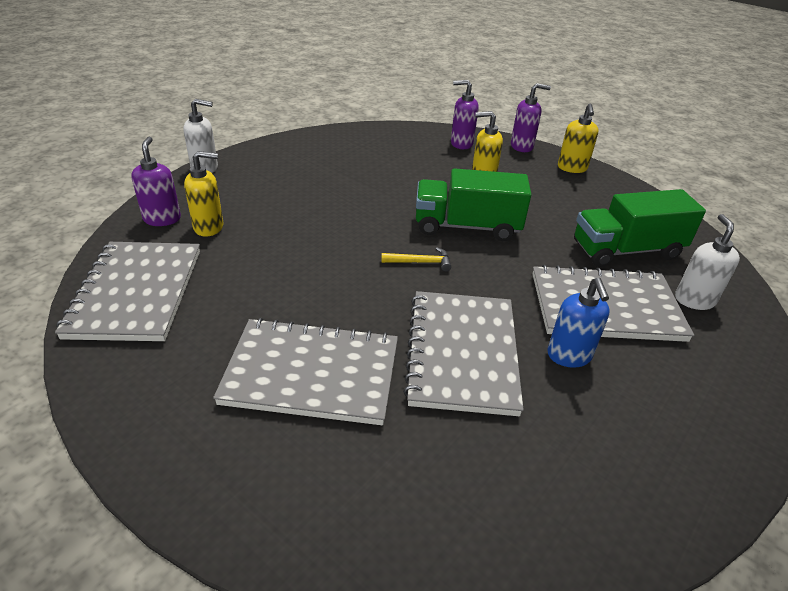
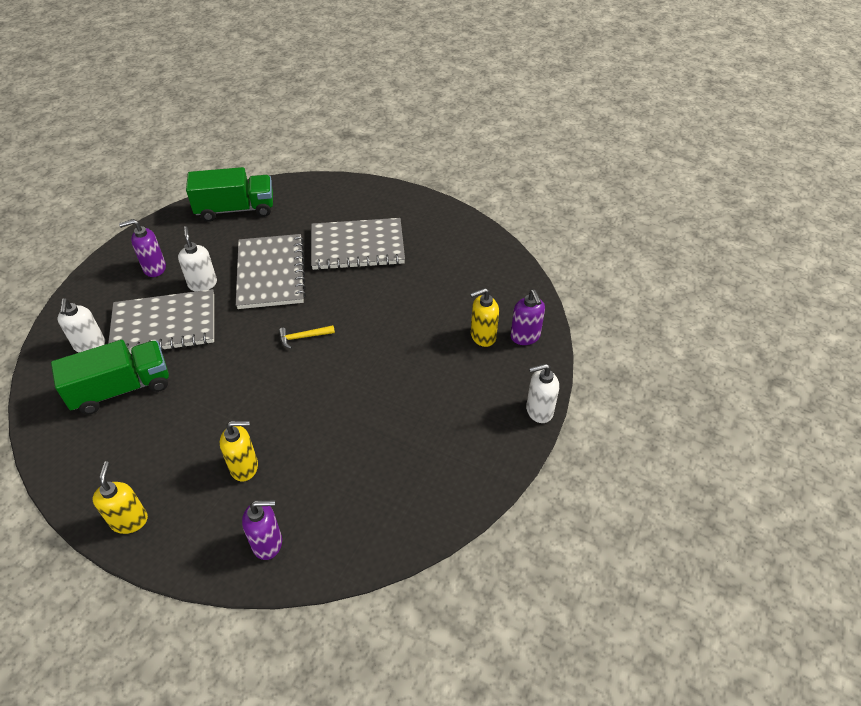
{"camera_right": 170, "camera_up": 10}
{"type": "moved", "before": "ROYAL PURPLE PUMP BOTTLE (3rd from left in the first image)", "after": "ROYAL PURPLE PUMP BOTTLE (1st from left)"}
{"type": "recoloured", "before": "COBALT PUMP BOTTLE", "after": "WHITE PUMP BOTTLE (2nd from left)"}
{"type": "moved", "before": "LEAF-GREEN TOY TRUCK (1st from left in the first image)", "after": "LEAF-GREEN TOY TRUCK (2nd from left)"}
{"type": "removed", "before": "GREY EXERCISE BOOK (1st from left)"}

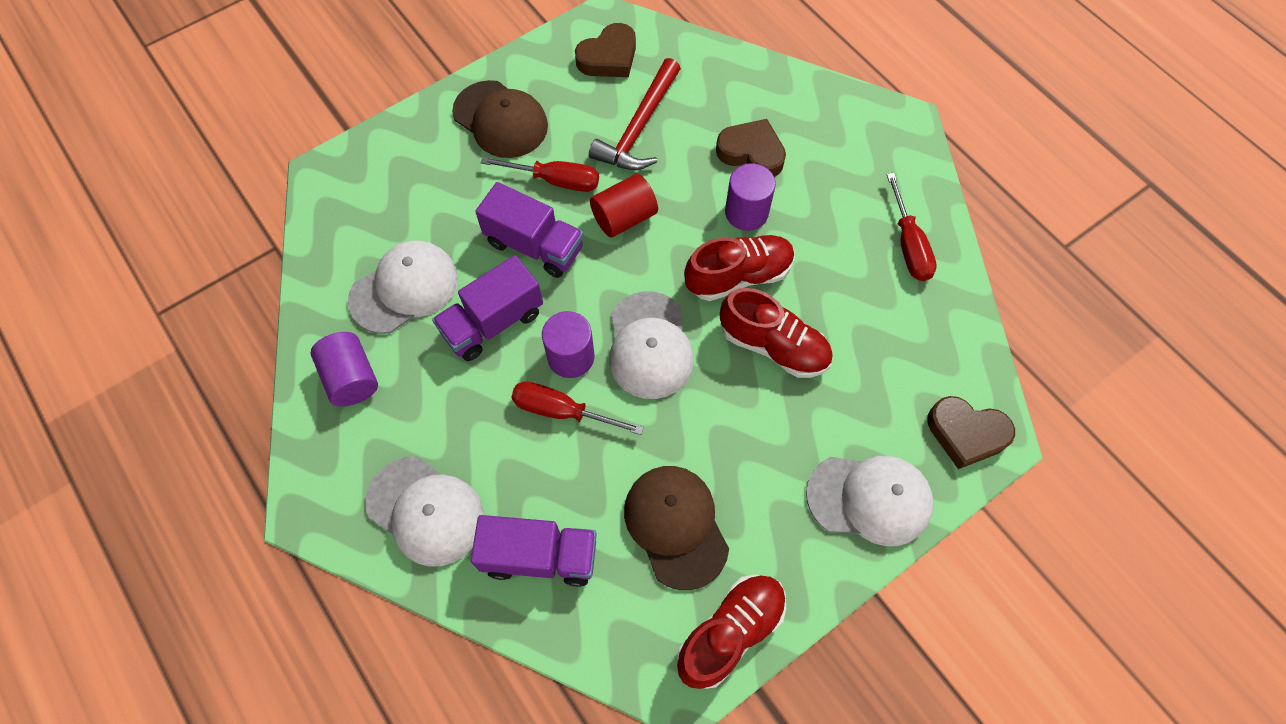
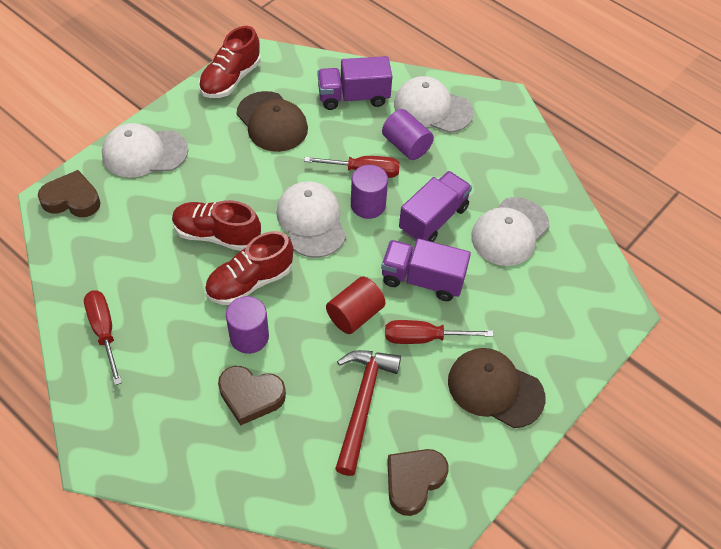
{"camera_right": 165, "camera_up": -10}
{"type": "moved", "before": "ROYAL PURPLE SOLID CYLINDER (1st from left in the first image)", "after": "ROYAL PURPLE SOLID CYLINDER (3rd from left)"}

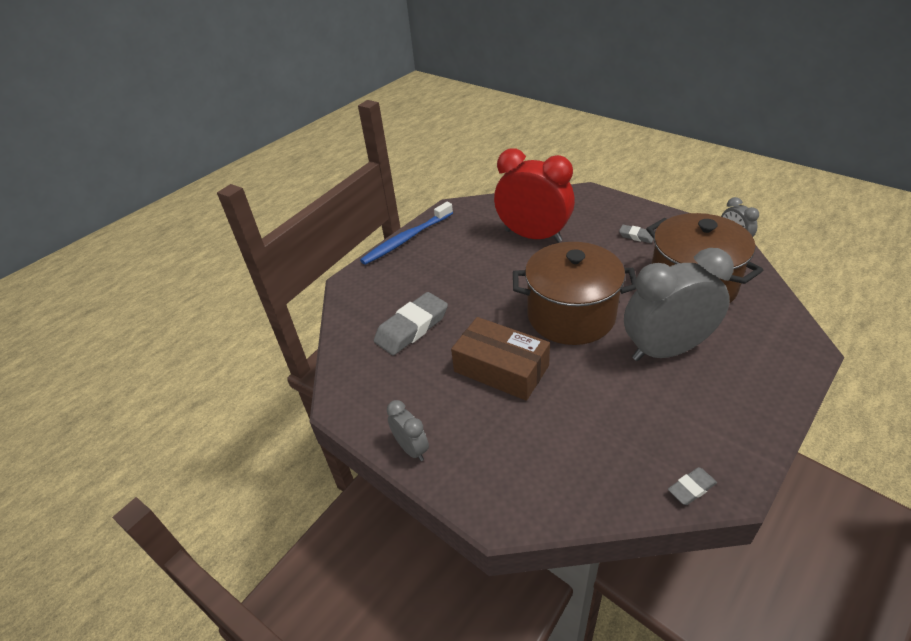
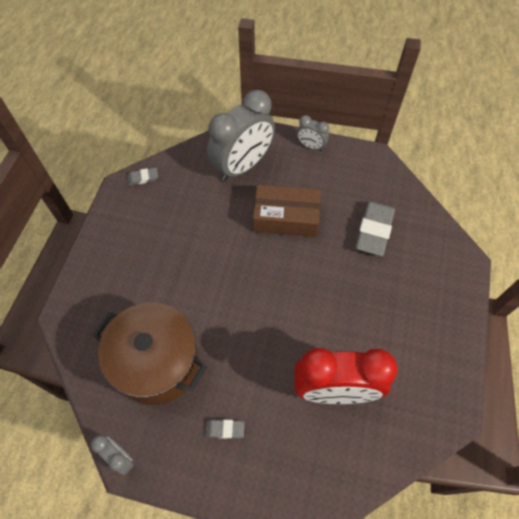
{"camera_right": 150, "camera_up": 20}
{"type": "turned", "before": "GREY GUM ERASER (3rd from left in the first image)", "turn": 45}
{"type": "moved", "before": "GREY ALARM CLOCK (2nd from left)"}
{"type": "removed", "before": "COBALT TOOTHBRUSH"}
{"type": "removed", "before": "BROWN POT (1st from left)"}

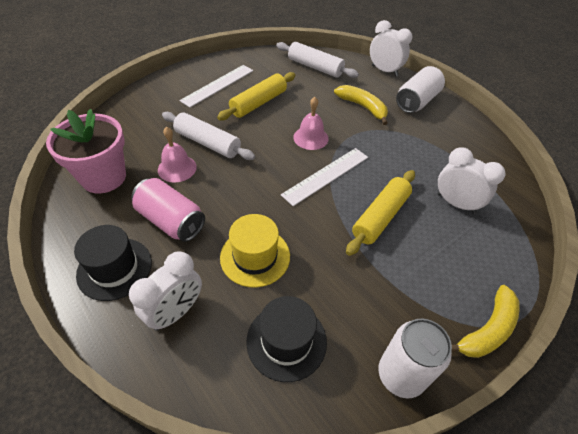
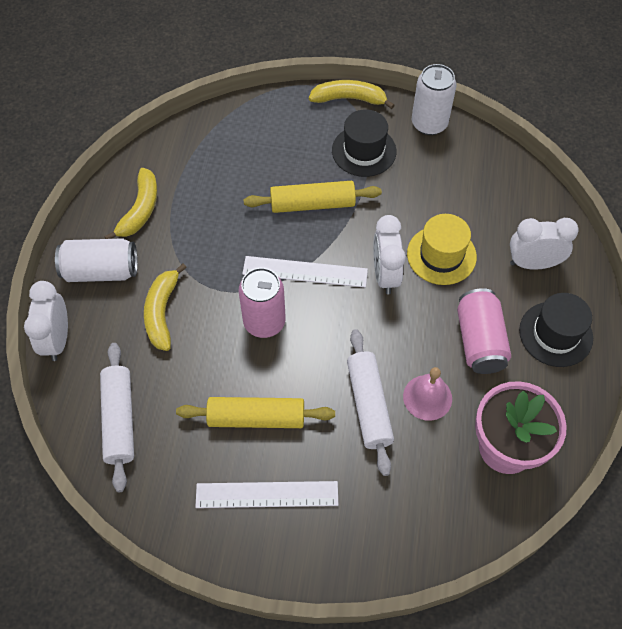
{"camera_right": -130, "camera_up": 10}
{"type": "added", "after": "GOLDEN BANANA (1st from left)"}
{"type": "replaced", "before": "PINK BELL (2nd from left)", "after": "PINK CAN (1st from left)"}
{"type": "moved", "before": "EBONY HAT (2nd from left in the first image)", "after": "EBONY HAT (1st from left)"}
{"type": "moved", "before": "WHITE ALARM CLOCK (3rd from left in the first image)", "after": "WHITE ALARM CLOCK (2nd from left)"}

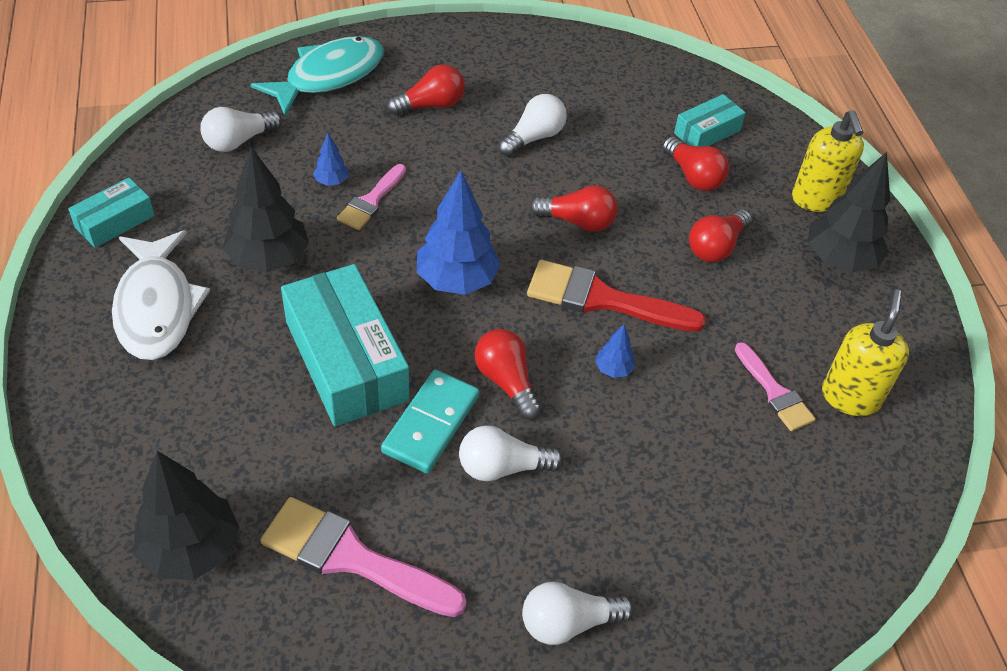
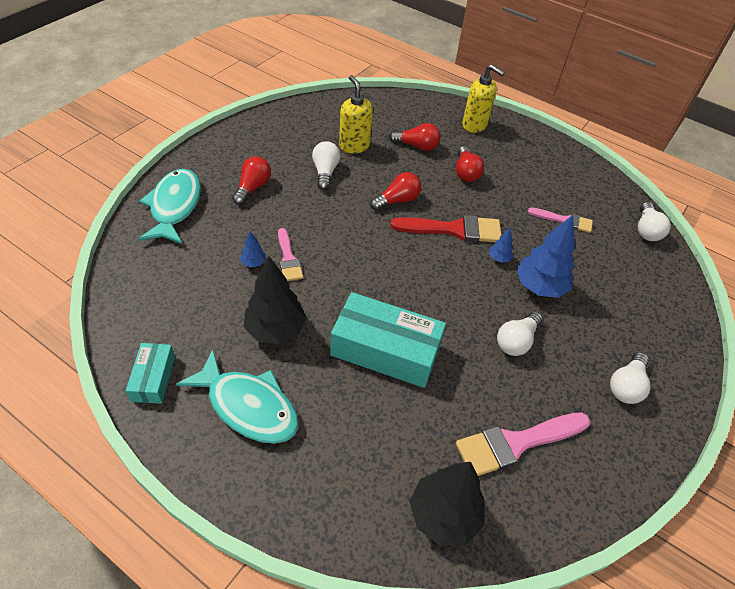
{"camera_right": -45, "camera_up": 0}
{"type": "recoloured", "before": "WHITE TOY FISH", "after": "TURQUOISE TOY FISH (2nd from left)"}
{"type": "moved", "before": "GOLDEN PUMP BOTTLE (2nd from left in the first image)", "after": "GOLDEN PUMP BOTTLE (1st from left)"}
{"type": "turned", "before": "CRIMSON PAINTBRUSH", "turn": -150}
{"type": "moved", "before": "COBALT TREE (2nd from left in the first image)", "after": "COBALT TREE (3rd from left)"}
{"type": "moved", "before": "WHITE LIGHTBULB (1st from left in the first image)", "after": "WHITE LIGHTBULB (4th from left)"}
{"type": "removed", "before": "TURQUOISE DOMINO PIECE"}
{"type": "removed", "before": "CRIMSON LIGHTBULB (2nd from left)"}
{"type": "removed", "before": "TURQUOISE PACKAGE (3rd from left)"}
{"type": "removed", "before": "EBONY TREE (3rd from left)"}

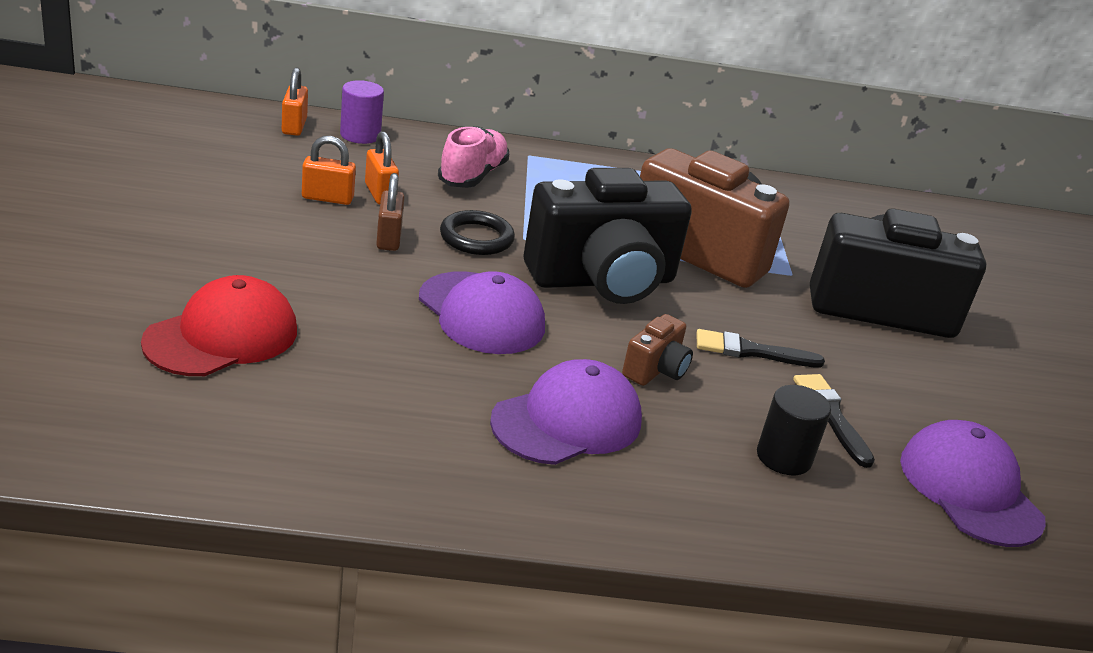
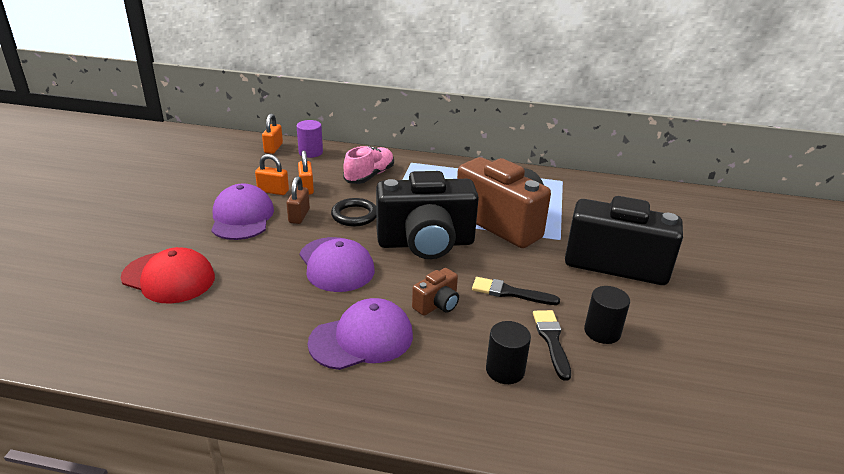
{"camera_right": 15, "camera_up": 0}
{"type": "turned", "before": "CRIMSON CAP", "turn": 60}
{"type": "moved", "before": "ROYAL PURPLE CAP (3rd from left in the first image)", "after": "ROYAL PURPLE CAP (1st from left)"}
{"type": "added", "after": "EBONY SOLID CYLINDER (2nd from left)"}

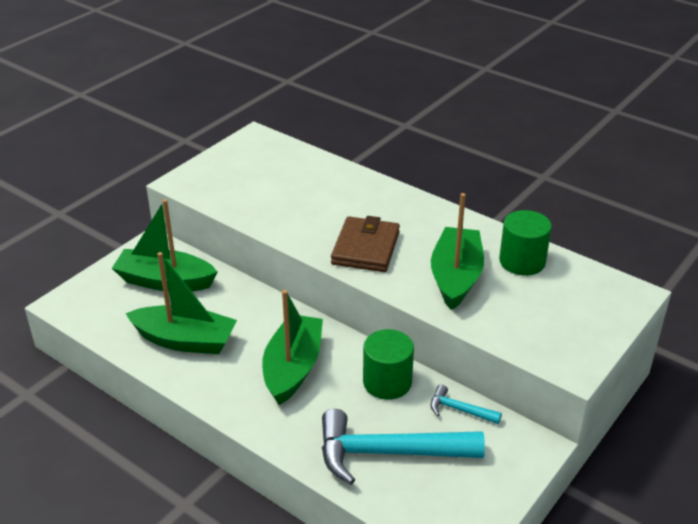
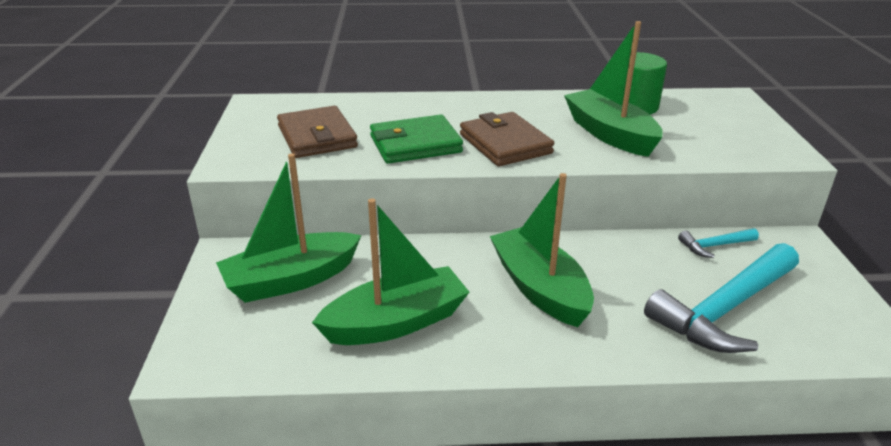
{"camera_right": -40, "camera_up": -5}
{"type": "added", "after": "BROWN WALLET (1st from left)"}
{"type": "added", "after": "LEAF-GREEN WALLET"}
{"type": "removed", "before": "LEAF-GREEN SOLID CYLINDER (1st from left)"}

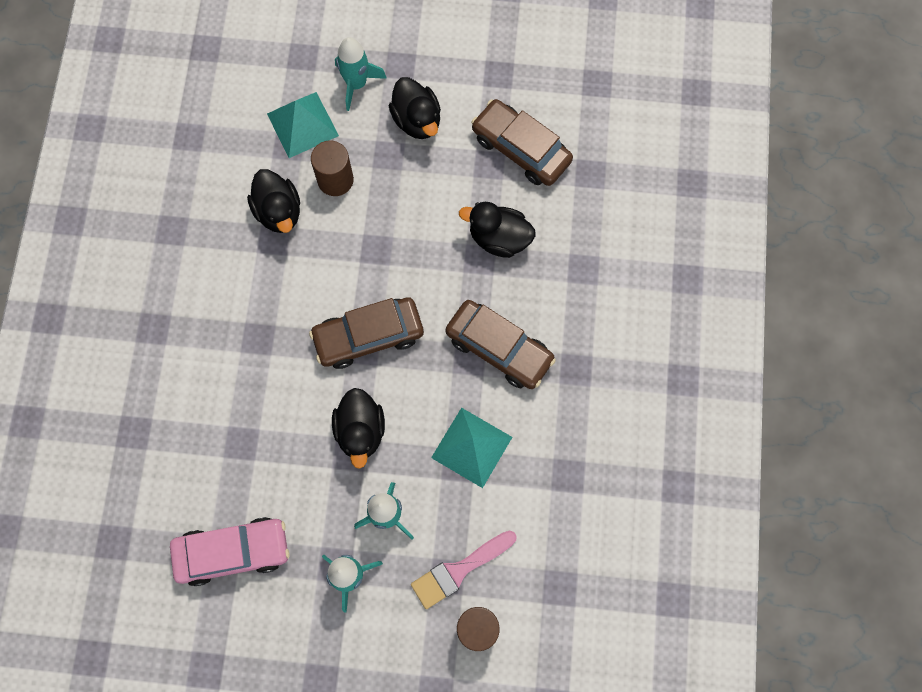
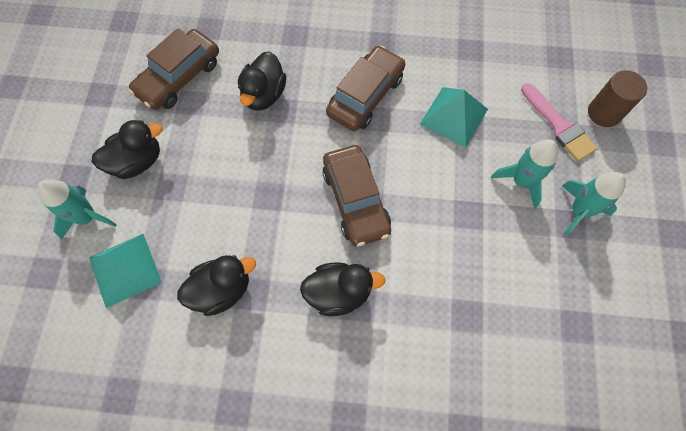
{"camera_right": -90, "camera_up": -5}
{"type": "moved", "before": "EBONY DUCK (2nd from left in the first image)", "after": "EBONY DUCK (4th from left)"}
{"type": "removed", "before": "PINK TOY CAR"}
{"type": "removed", "before": "BROWN SOLID CYLINDER (1st from left)"}

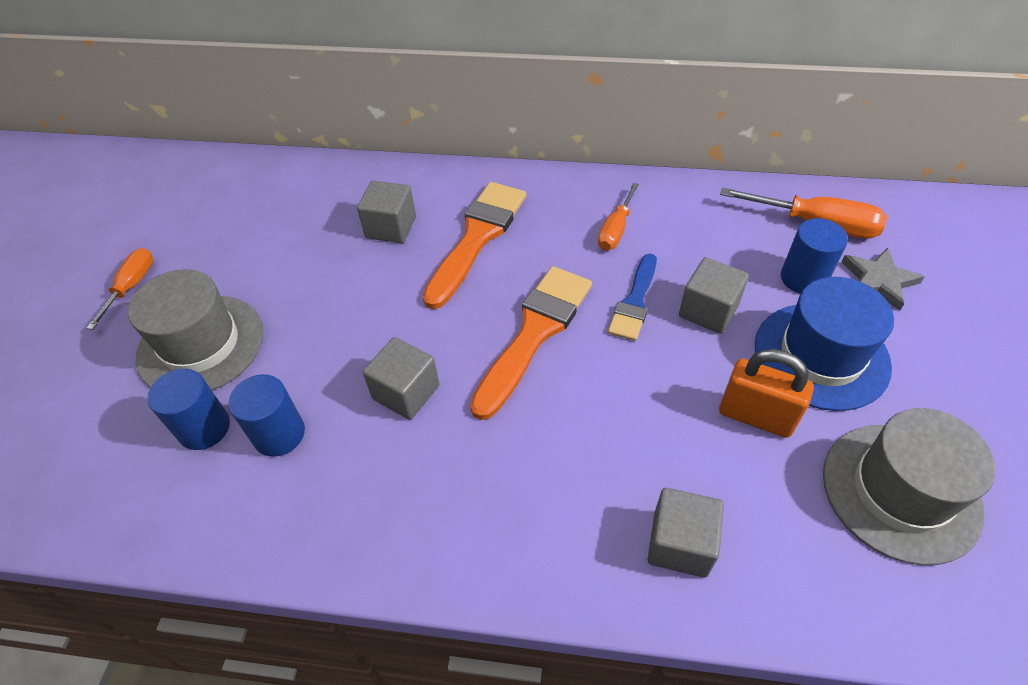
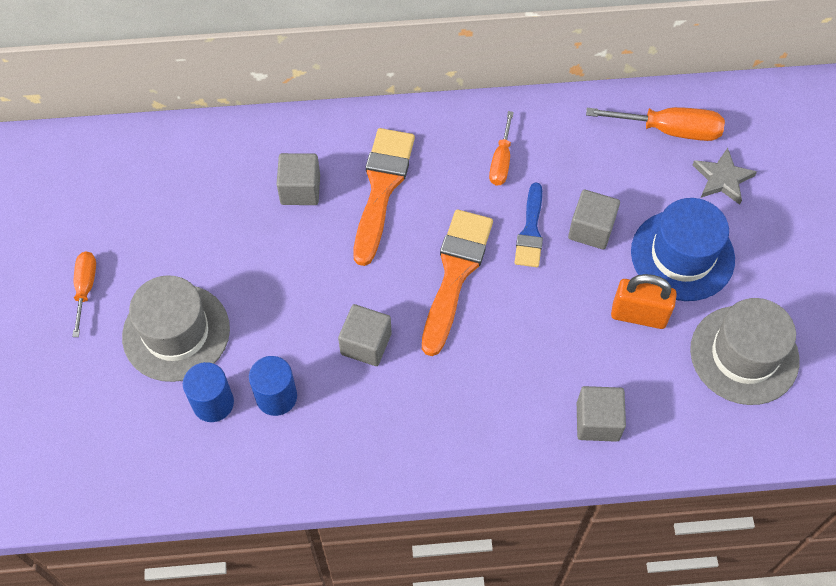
{"camera_right": -15, "camera_up": 10}
{"type": "removed", "before": "COBALT SOLID CYLINDER (3rd from left)"}

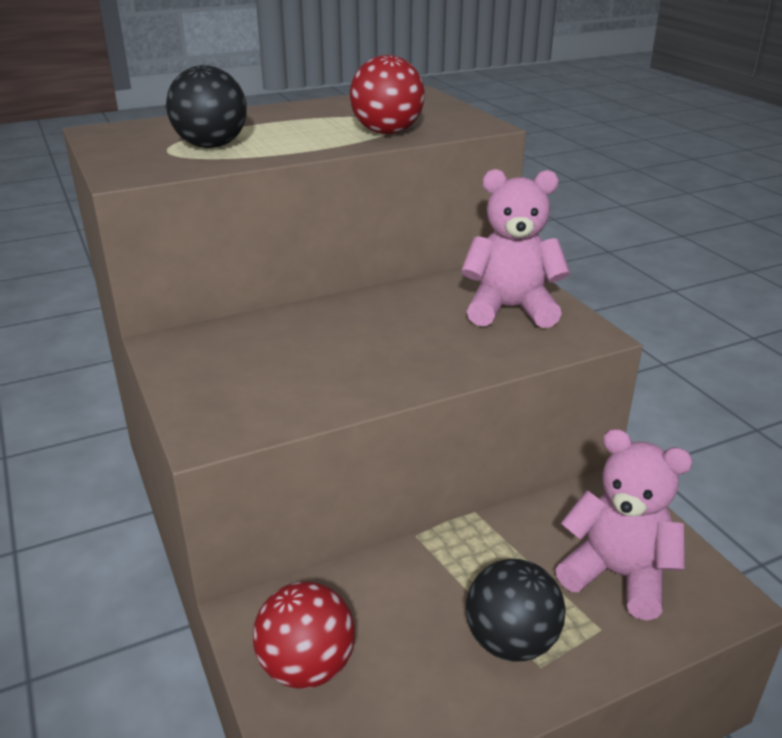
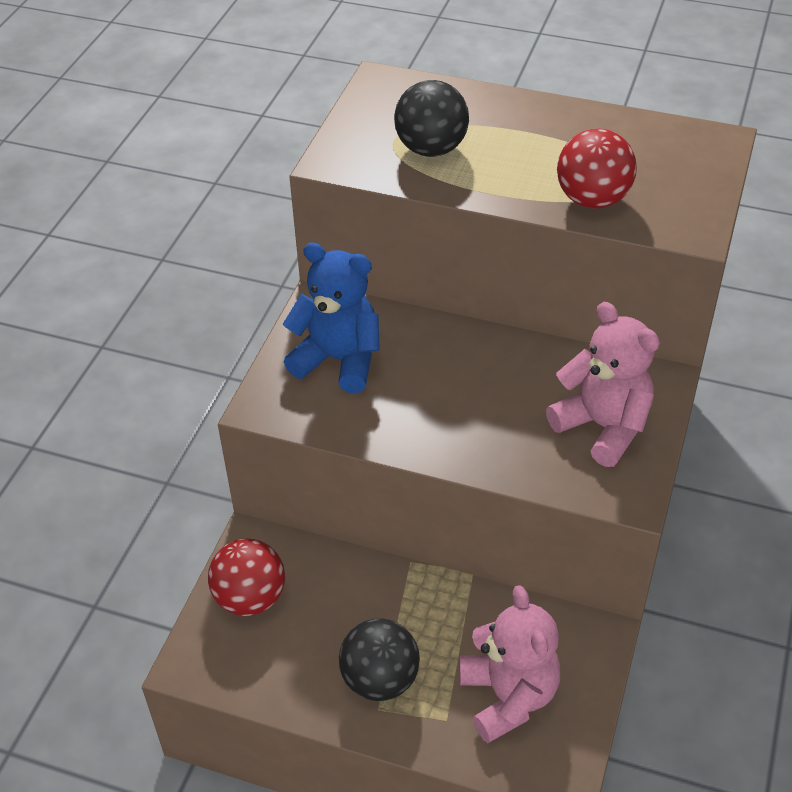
{"camera_right": 45, "camera_up": 15}
{"type": "added", "after": "COBALT TEDDY"}

